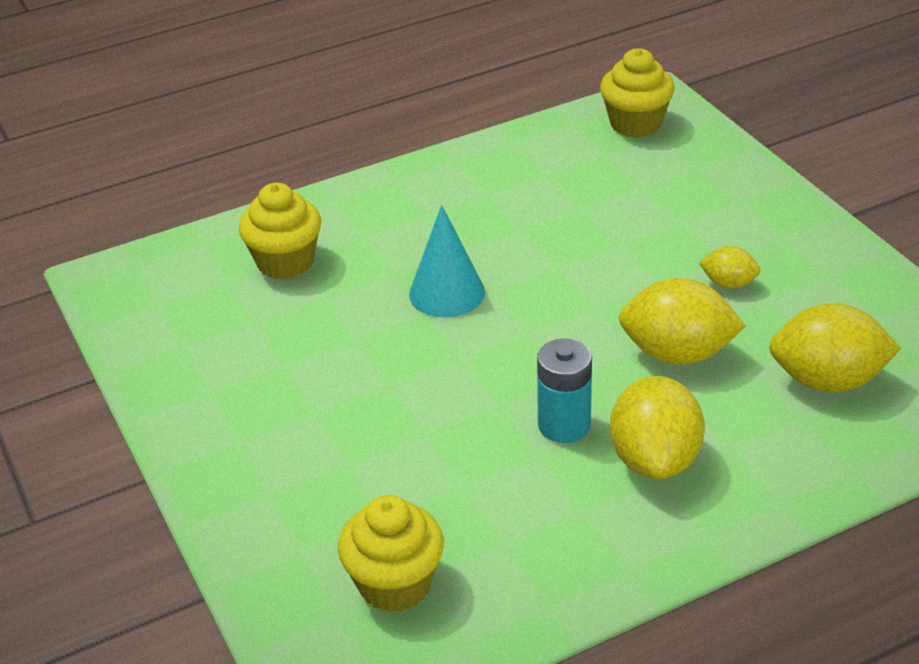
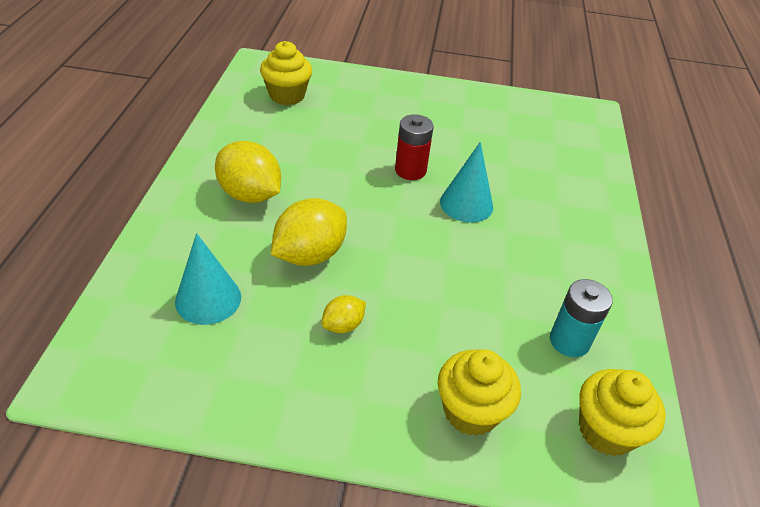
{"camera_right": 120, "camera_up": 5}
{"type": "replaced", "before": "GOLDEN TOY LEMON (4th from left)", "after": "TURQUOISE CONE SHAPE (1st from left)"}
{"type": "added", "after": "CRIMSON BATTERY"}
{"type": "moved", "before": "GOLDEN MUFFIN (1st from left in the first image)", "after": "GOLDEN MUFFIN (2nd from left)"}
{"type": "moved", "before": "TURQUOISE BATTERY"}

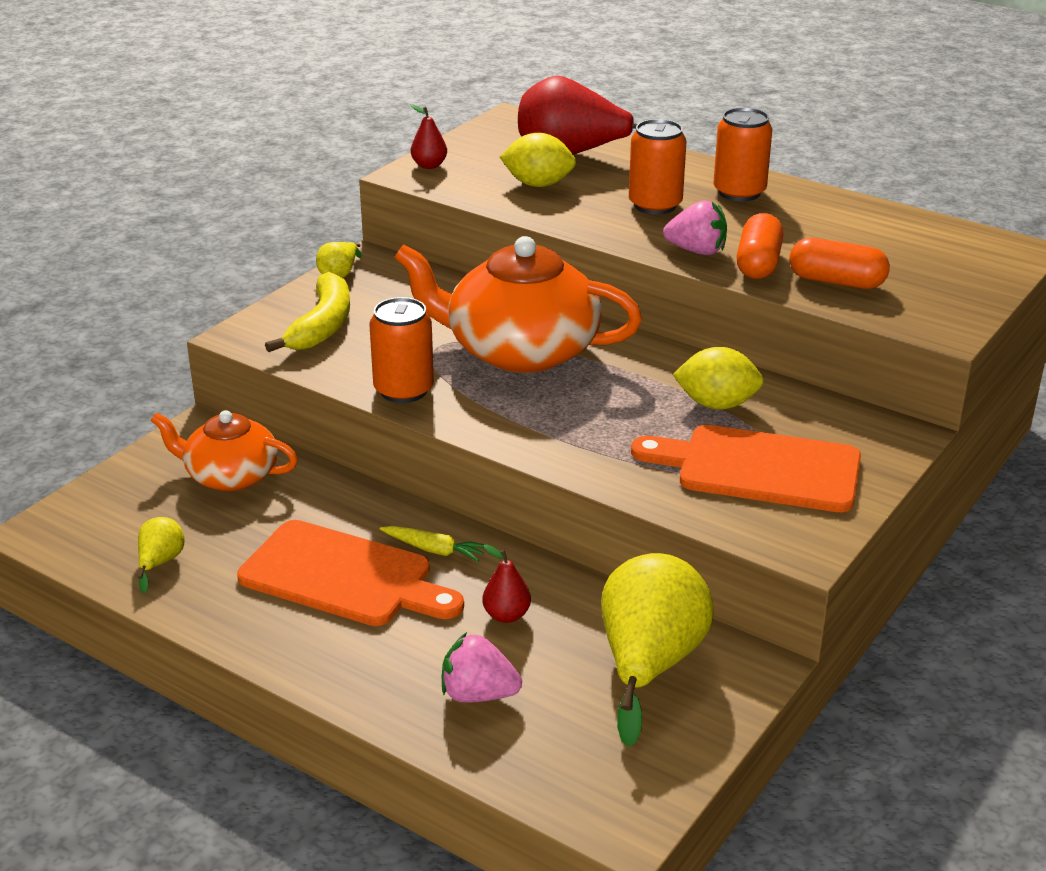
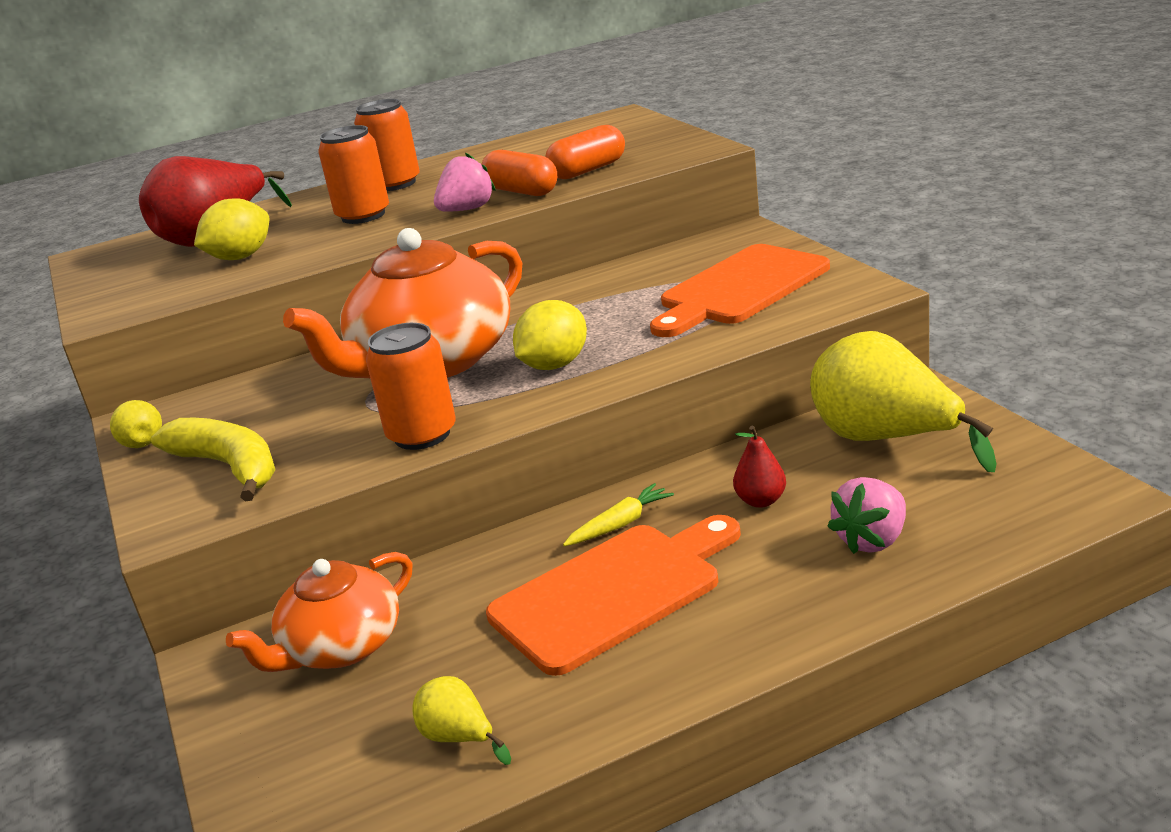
{"camera_right": -55, "camera_up": -5}
{"type": "moved", "before": "GOLDEN TOY LEMON (2nd from left)"}
{"type": "removed", "before": "CRIMSON PEAR FRUIT (1st from left)"}

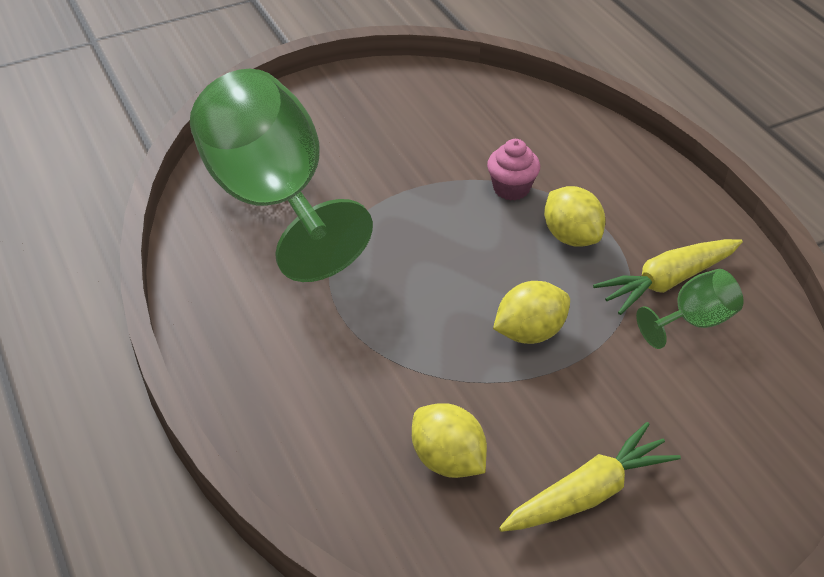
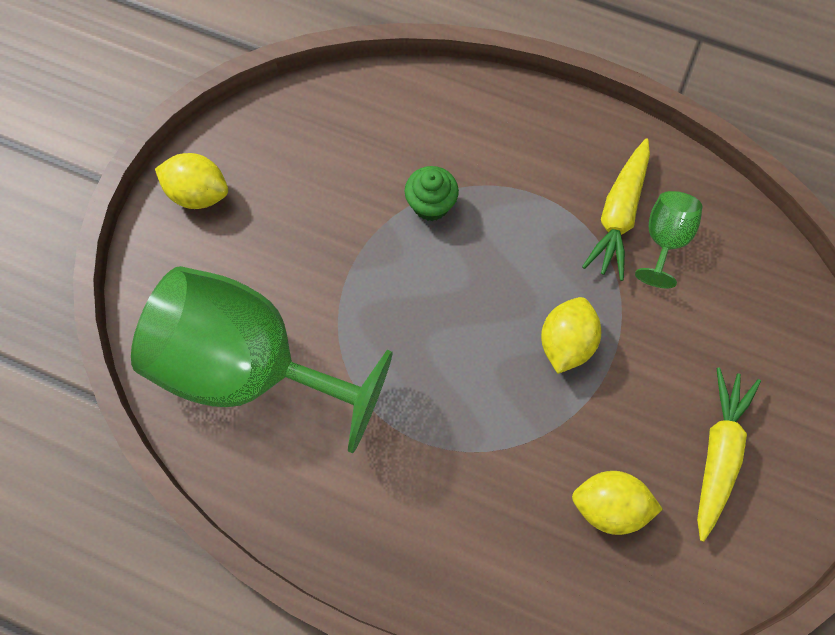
{"camera_right": -40, "camera_up": 25}
{"type": "moved", "before": "GOLDEN TOY LEMON (3rd from left in the first image)", "after": "GOLDEN TOY LEMON (1st from left)"}
{"type": "recoloured", "before": "PINK MUFFIN", "after": "LEAF-GREEN MUFFIN"}

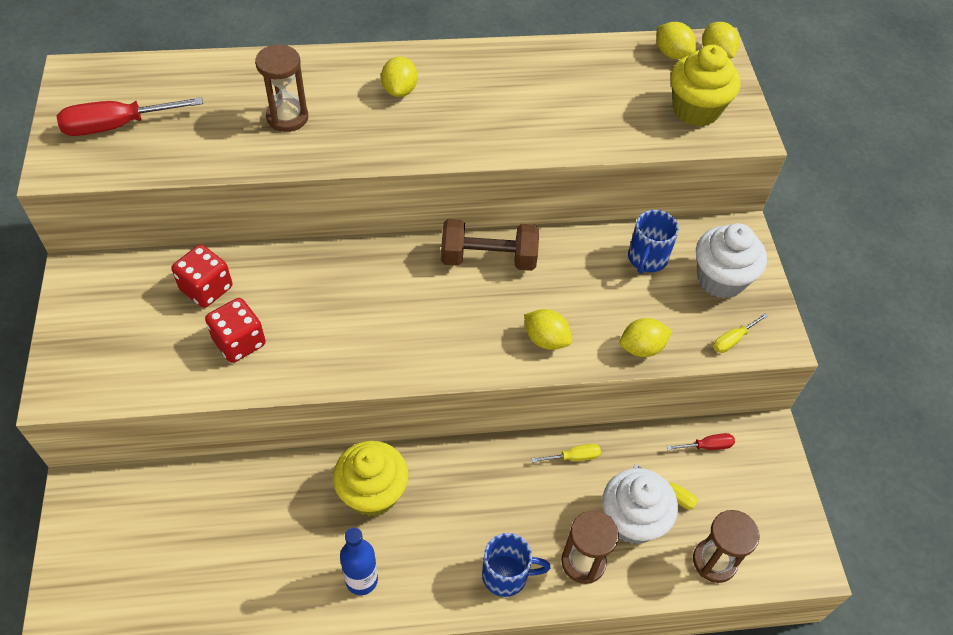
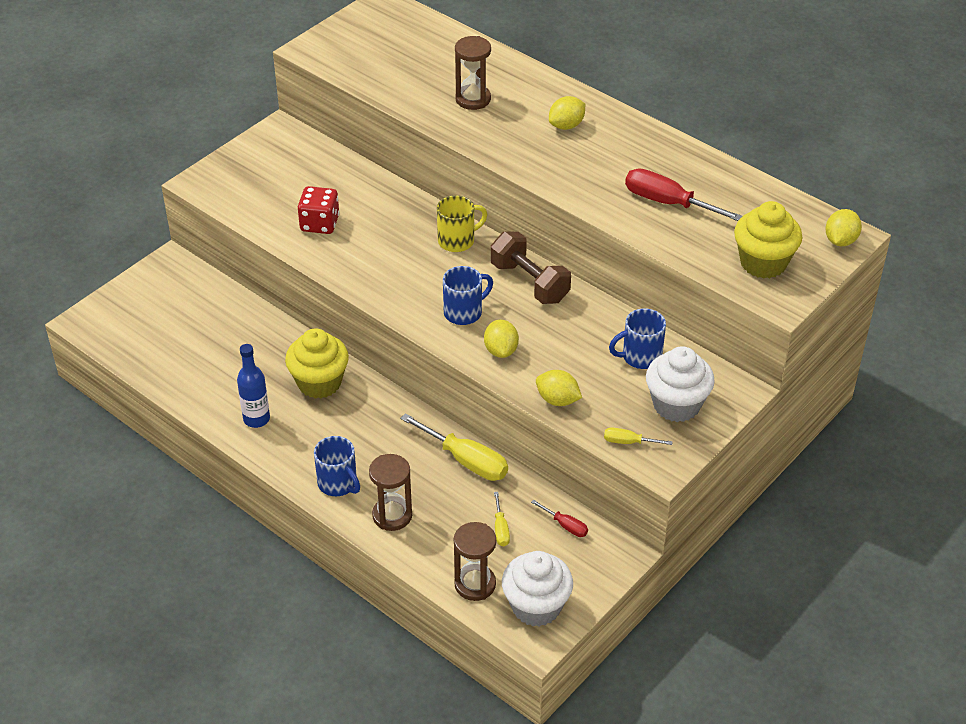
{"camera_right": 50, "camera_up": -10}
{"type": "resized", "before": "GOLDEN FLAT SCREWDRIVER (1st from left)", "scale": 1.97}
{"type": "added", "after": "GOLDEN TEA MUG"}
{"type": "added", "after": "COBALT TEA MUG (2nd from left)"}
{"type": "moved", "before": "WHITE MUFFIN (1st from left)"}
{"type": "moved", "before": "CRIMSON FLAT SCREWDRIVER (1st from left in the first image)", "after": "CRIMSON FLAT SCREWDRIVER (2nd from left)"}
{"type": "removed", "before": "CRIMSON DIE (1st from left)"}
{"type": "removed", "before": "GOLDEN TOY LEMON (4th from left)"}

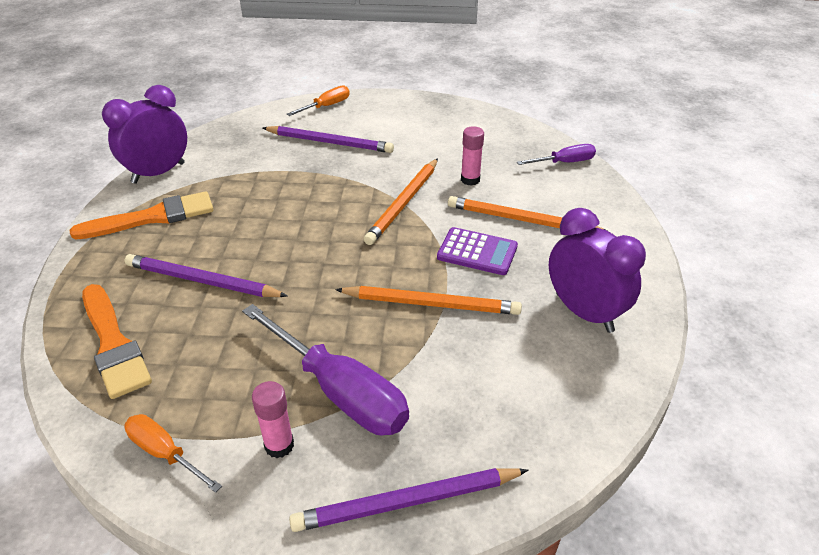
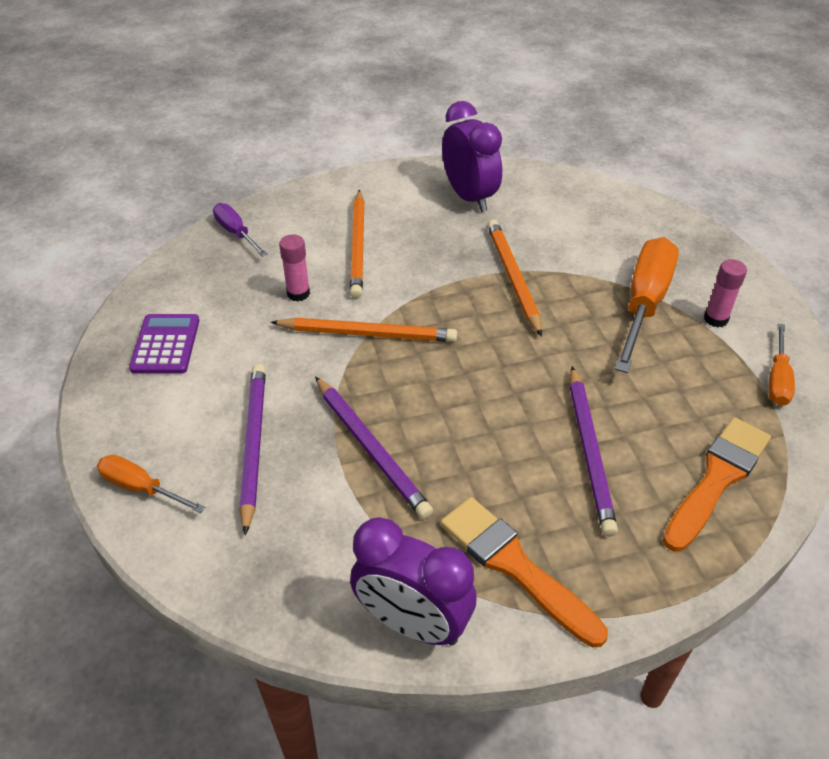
{"camera_right": -110, "camera_up": 5}
{"type": "moved", "before": "ROYAL PURPLE ADDING MACHINE"}
{"type": "moved", "before": "ROYAL PURPLE PENCIL (3rd from left in the first image)", "after": "ROYAL PURPLE PENCIL (2nd from left)"}
{"type": "turned", "before": "ROYAL PURPLE ALARM CLOCK (2nd from left)", "turn": 120}
{"type": "recoloured", "before": "ROYAL PURPLE FLAT SCREWDRIVER (1st from left)", "after": "ORANGE-COLOURED FLAT SCREWDRIVER (2nd from left)"}

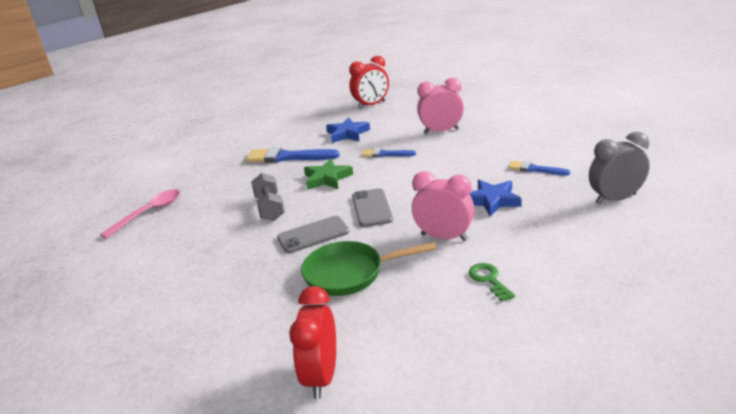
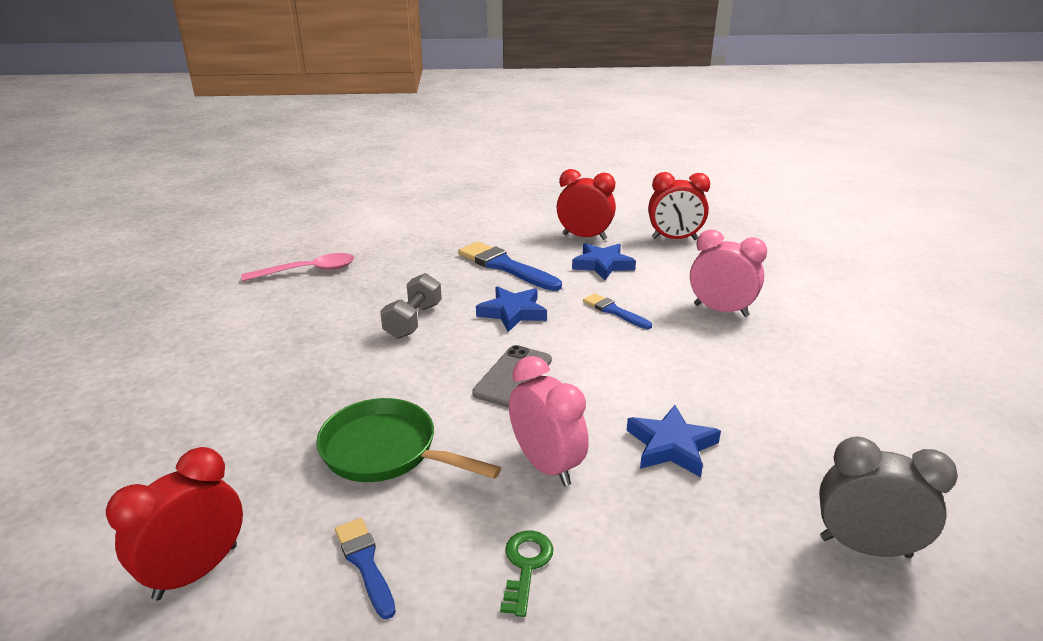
{"camera_right": 30, "camera_up": 0}
{"type": "moved", "before": "COBALT PAINTBRUSH (3rd from left in the first image)", "after": "COBALT PAINTBRUSH (1st from left)"}
{"type": "recoloured", "before": "LEAF-GREEN FIVE-POINTED STAR", "after": "COBALT FIVE-POINTED STAR (1st from left)"}
{"type": "added", "after": "CRIMSON ALARM CLOCK (2nd from left)"}
{"type": "removed", "before": "GREY SMARTPHONE (1st from left)"}

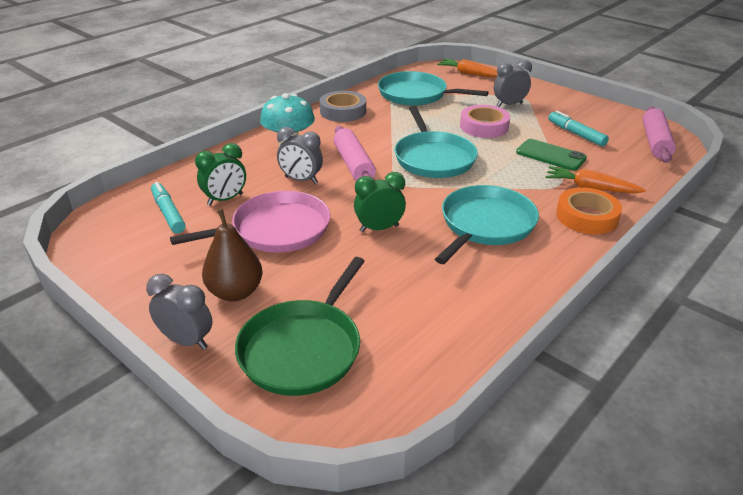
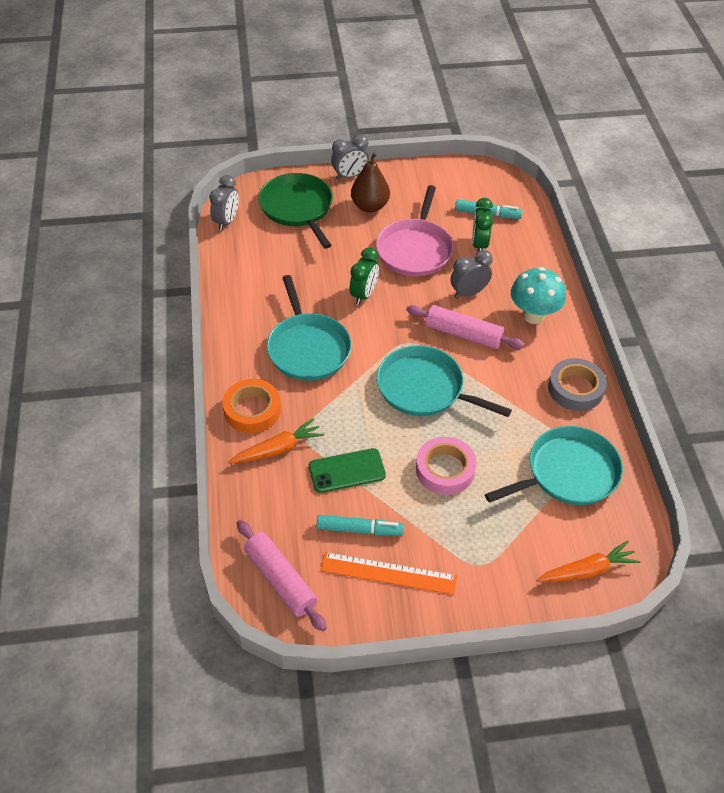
{"camera_right": 130, "camera_up": 15}
{"type": "moved", "before": "GREY ALARM CLOCK (3rd from left in the first image)", "after": "GREY ALARM CLOCK (1st from left)"}
{"type": "added", "after": "ORANGE-COLOURED MEASURING STICK"}

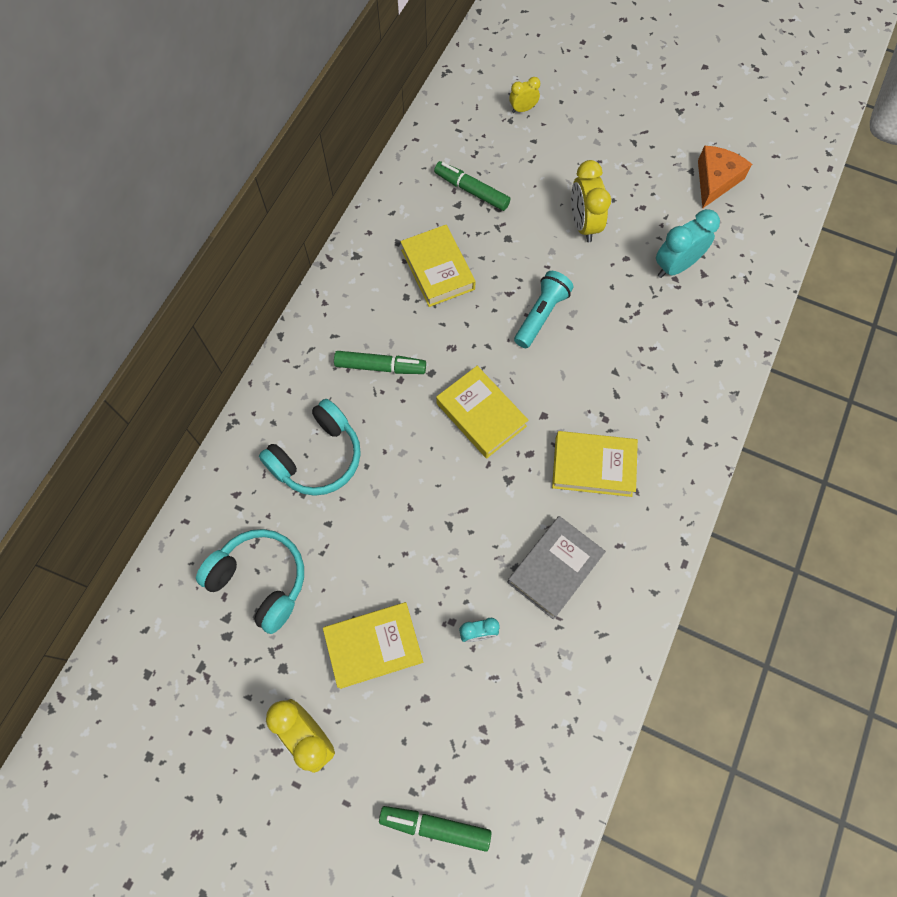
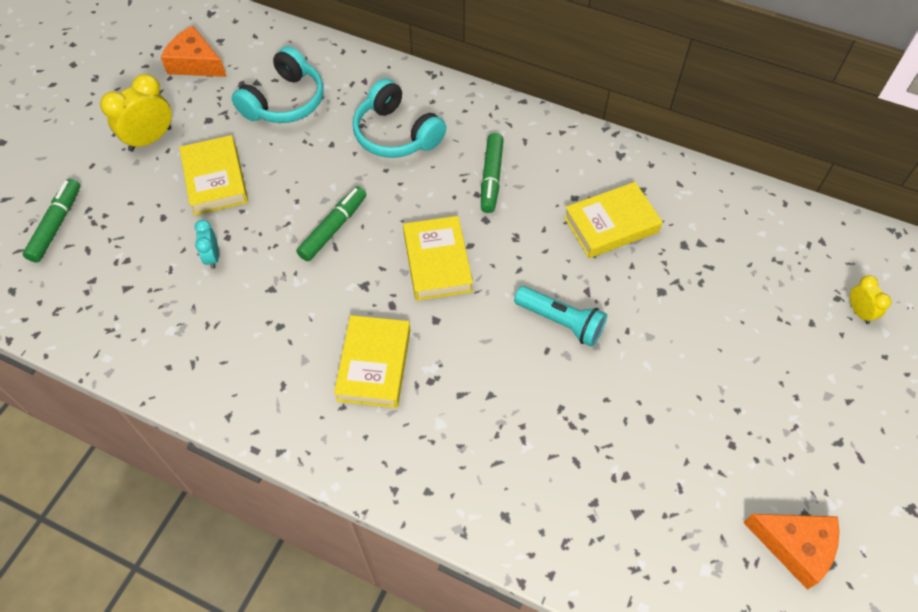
{"camera_right": 90, "camera_up": -10}
{"type": "added", "after": "ORANGE-COLOURED PIECE OF CHEESE (1st from left)"}
{"type": "moved", "before": "LEAF-GREEN MARKER (3rd from left in the first image)", "after": "LEAF-GREEN MARKER (2nd from left)"}
{"type": "turned", "before": "GOLDEN HARDBACK (3rd from left)", "turn": -60}
{"type": "removed", "before": "GREY HARDBACK"}
{"type": "removed", "before": "GOLDEN ALARM CLOCK (3rd from left)"}
{"type": "removed", "before": "TURQUOISE ALARM CLOCK (2nd from left)"}

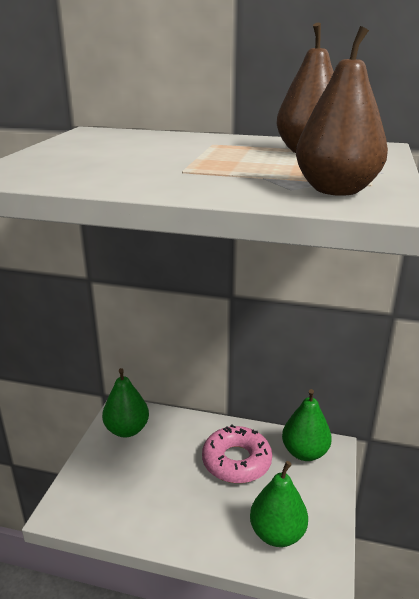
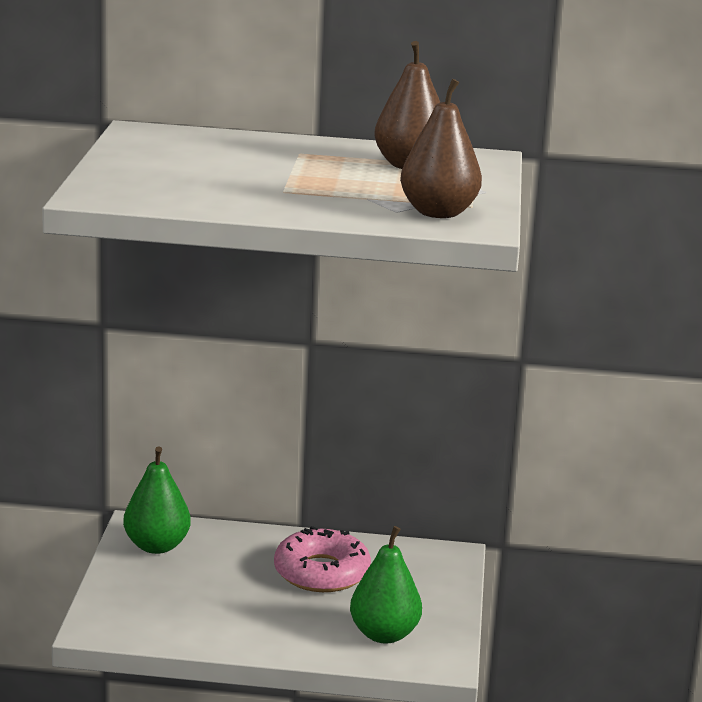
{"camera_right": -10, "camera_up": -5}
{"type": "removed", "before": "LEAF-GREEN PEAR FRUIT (3rd from left)"}

